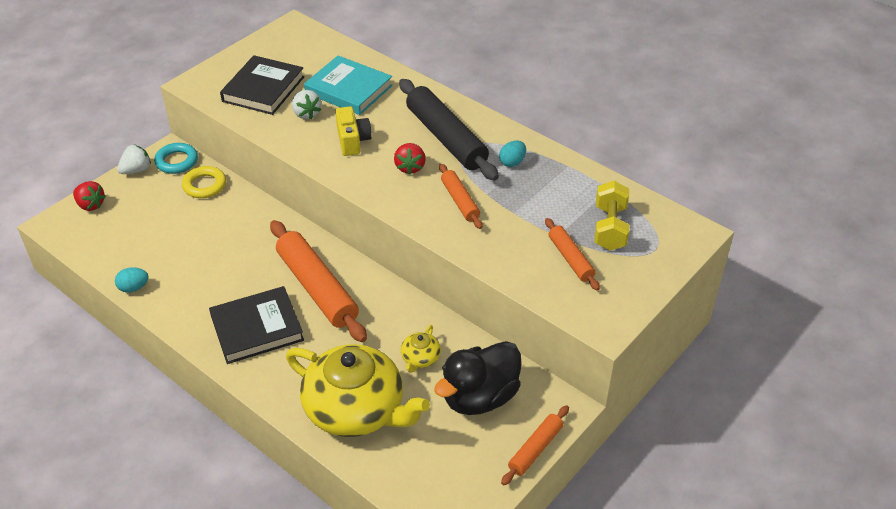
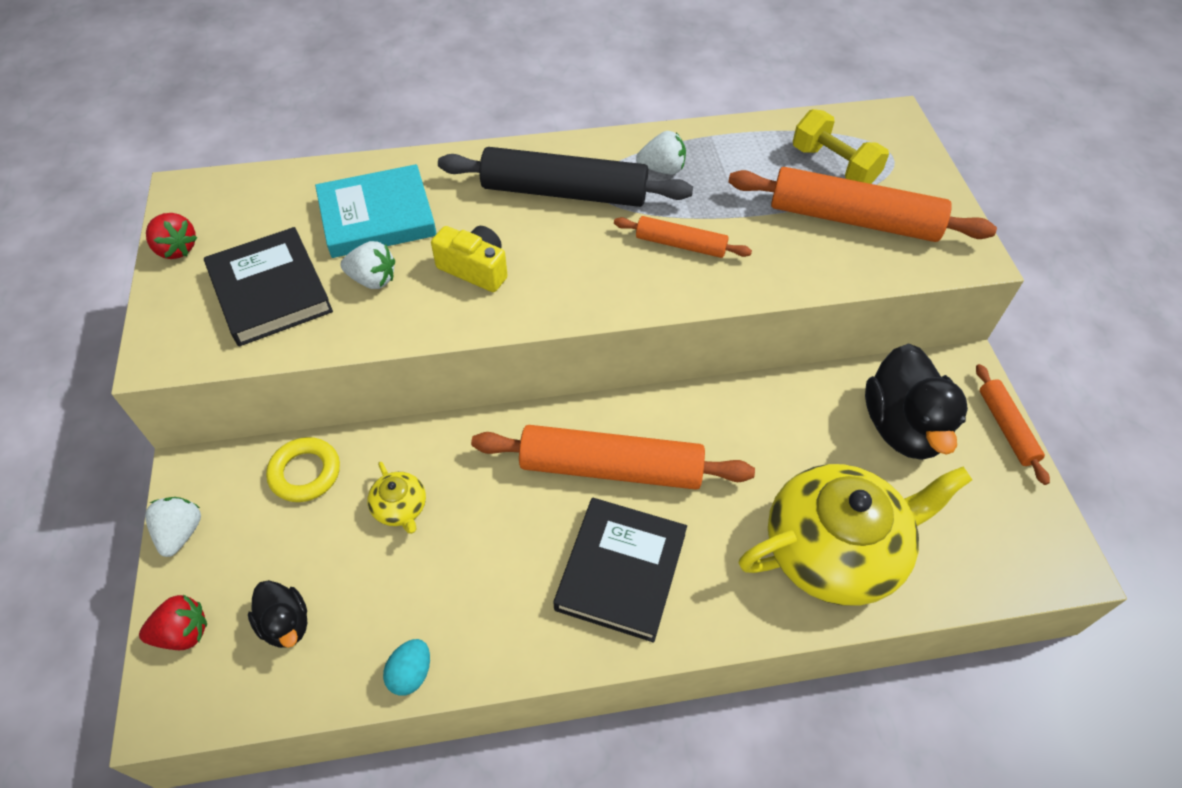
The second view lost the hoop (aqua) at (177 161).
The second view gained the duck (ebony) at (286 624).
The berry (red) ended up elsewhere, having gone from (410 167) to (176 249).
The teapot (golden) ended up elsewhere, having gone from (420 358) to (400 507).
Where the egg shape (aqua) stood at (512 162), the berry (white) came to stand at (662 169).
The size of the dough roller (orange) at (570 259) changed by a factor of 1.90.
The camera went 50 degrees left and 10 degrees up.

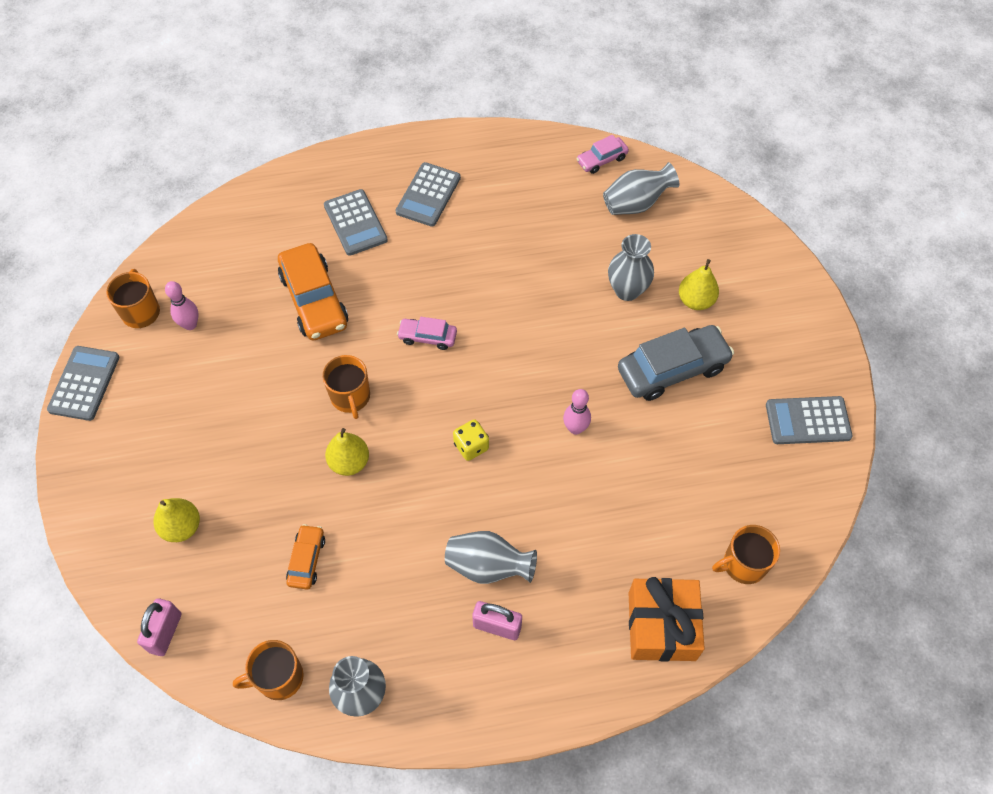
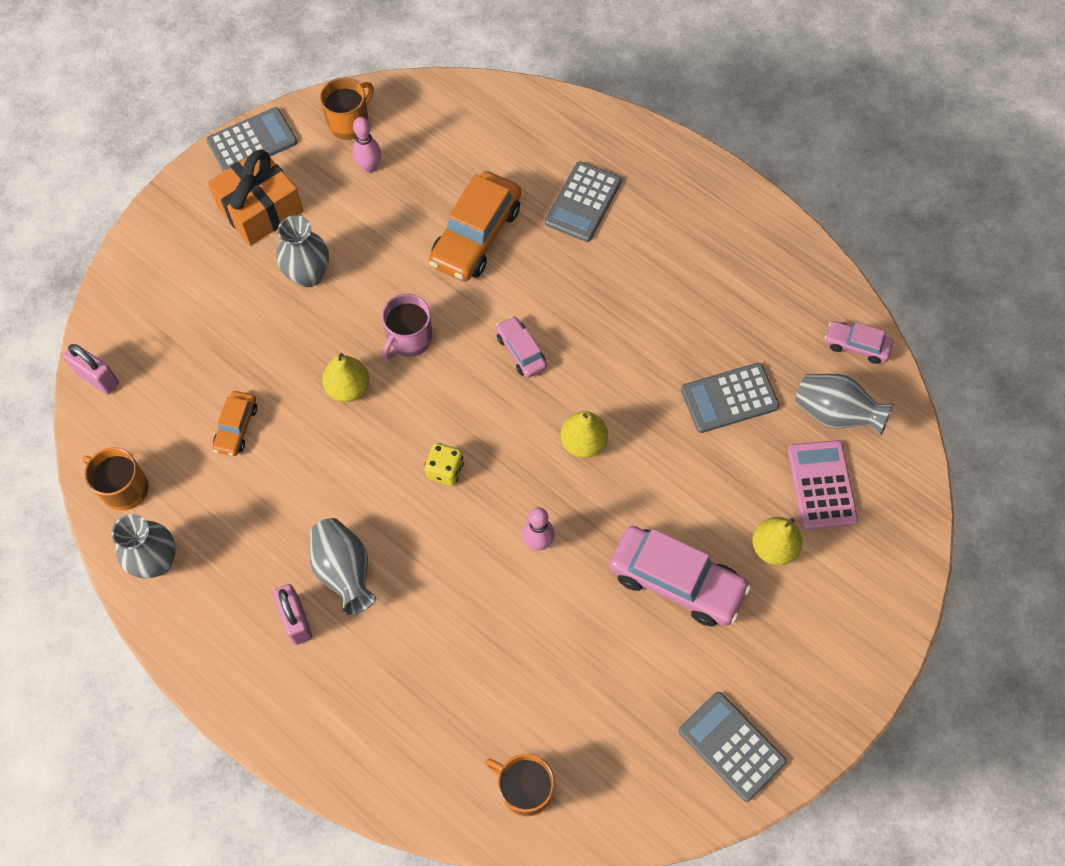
The second view gained the adding machine (rosy) at (821 485).
The pear (golden) ended up elsewhere, having gone from (182 527) to (583 443).
The adding machine (ash-grey) ended up elsewhere, having gone from (428 195) to (729 398).
The tall vase (ash-grey) ended up elsewhere, having gone from (627 290) to (308 275).
The gift (orange) ended up elsewhere, having gone from (662 626) to (260 209).
What was the mug (orange) at (350 397) turned into the mug (rosy) at (409 339).
What was the car (ash-grey) at (672 369) turned into the car (rosy) at (676 581).
The lock (rosy) at (165 633) ended up facing another way, 60 degrees clockwise from before.
The car (orange) at (307 560) ended up facing another way, 135 degrees clockwise from before.
The camera went 50 degrees right and 5 degrees up.

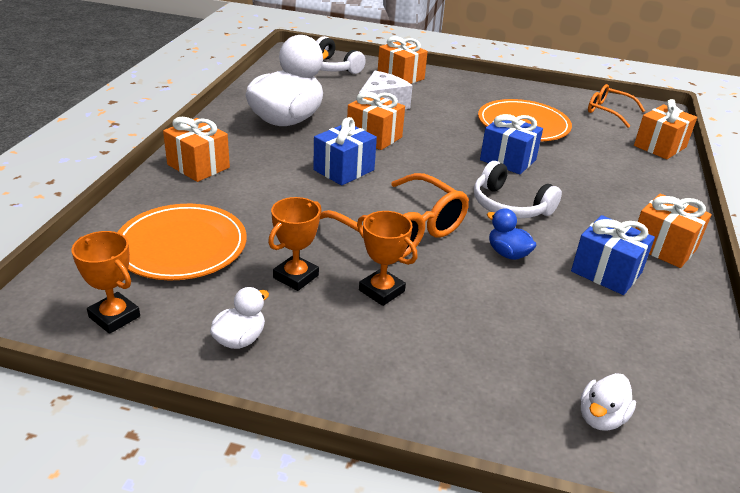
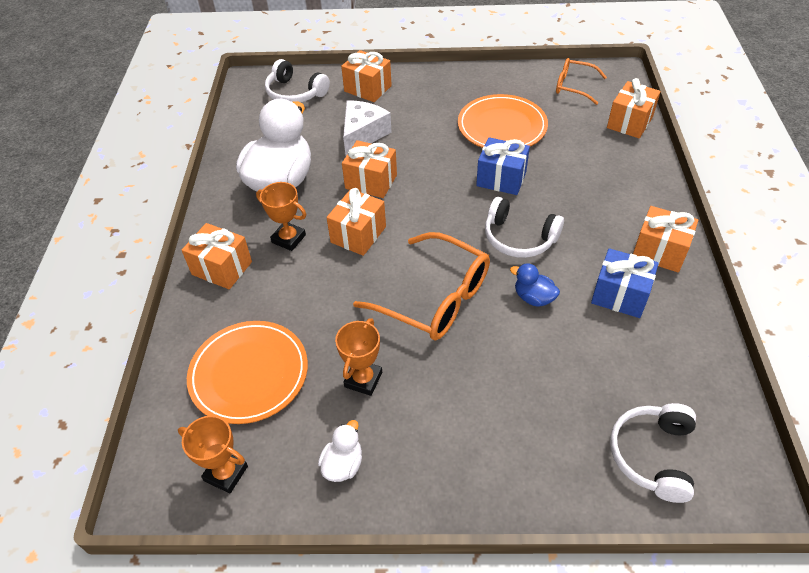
The prize cup (orange) ended up elsewhere, having gone from (381 291) to (288 239).
Where the duck (white) stood at (601 418), the headset (white) came to stand at (652 455).
What was the gift (cobalt) at (344 170) turned into the gift (orange) at (358 234).
The camera went 10 degrees left and 15 degrees up.

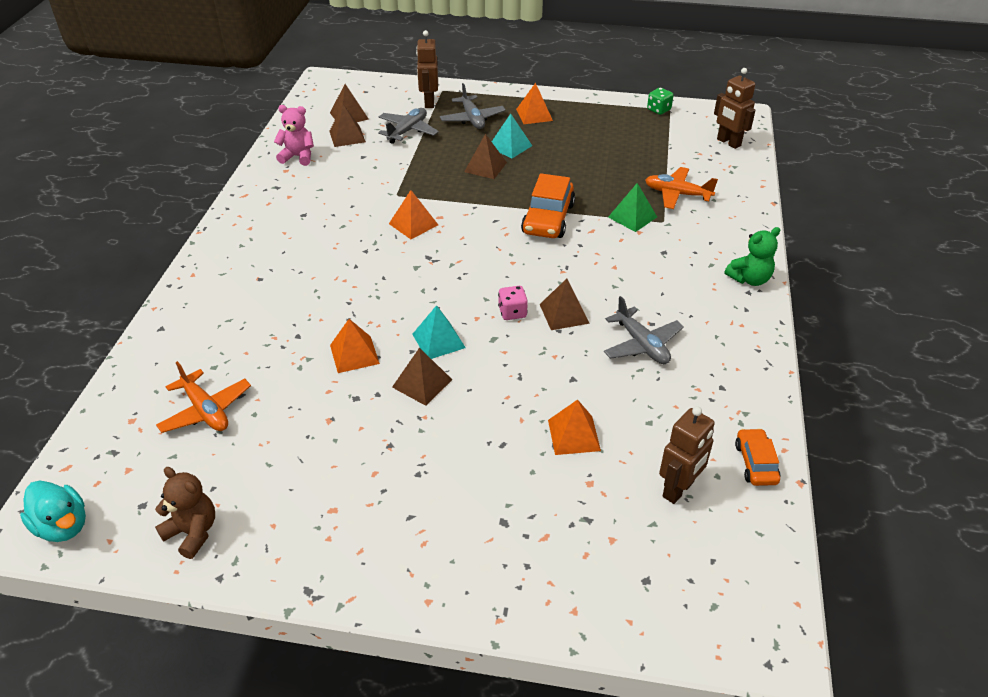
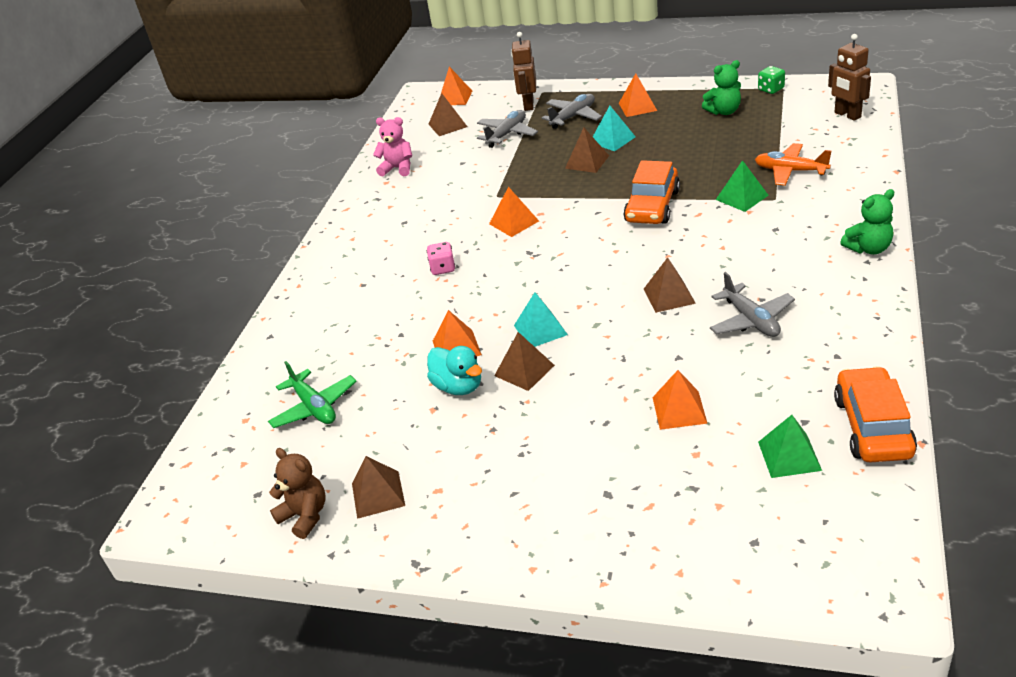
The second view gained the pyramid (orange) at (455 98).
The second view gained the teddy bear (leaf-green) at (724 111).
The duck (aqua) ended up elsewhere, having gone from (63 526) to (458 386).
The pyramid (brown) ended up elsewhere, having gone from (347 136) to (378 494).
The die (rosy) ended up elsewhere, having gone from (512 312) to (443 268).
Where the robot figure (brown) stood at (678 489), the pyramid (leaf-green) came to stand at (789 456).
What was the toy plane (orange) at (206 410) turned into the toy plane (leaf-green) at (314 407).
The toy plane (ash-grey) at (472 119) ended up facing another way, 120 degrees counterclockwise from before.
The size of the car (orange) at (755 463) changed by a factor of 1.71.
The camera went 10 degrees right and 5 degrees down.

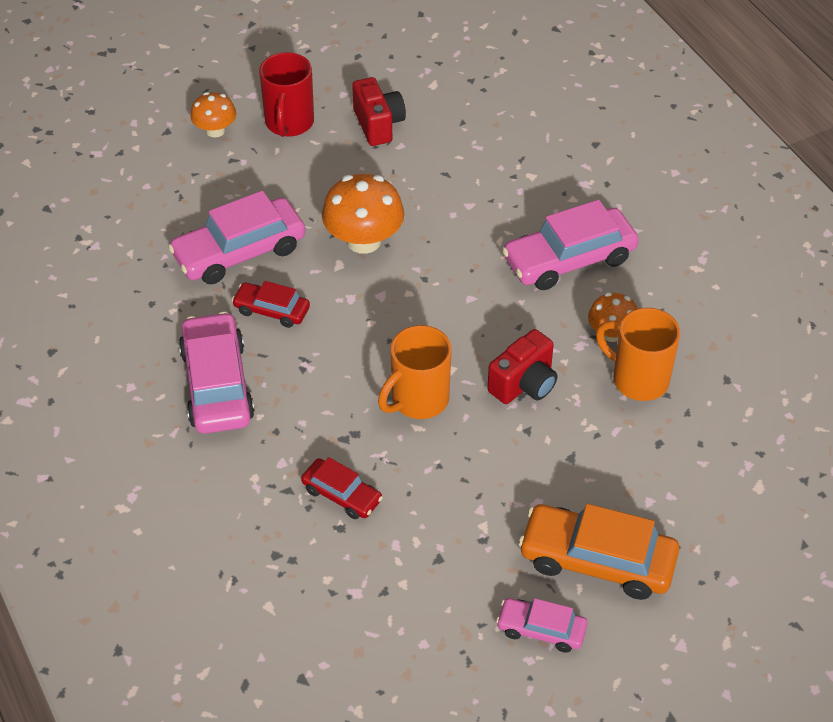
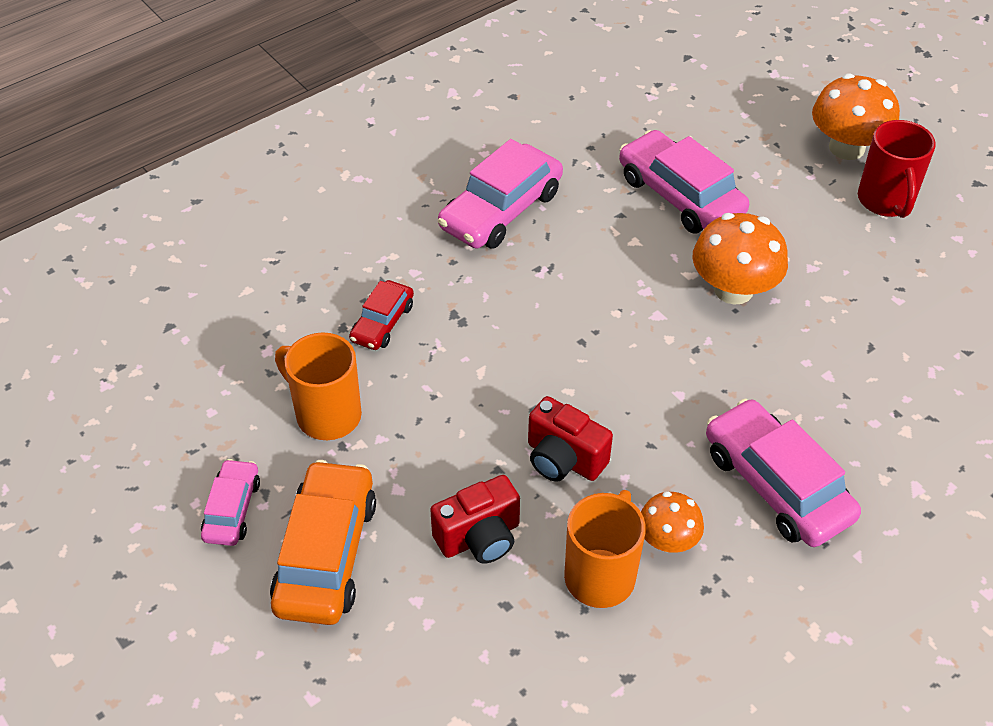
The second view lost the car (red) at (272 310).
The photo camera (red) ended up elsewhere, having gone from (378 125) to (479 537).
The mug (orange) ended up elsewhere, having gone from (418 400) to (326 414).
The car (rosy) at (217 385) ended up facing another way, 150 degrees clockwise from before.
The mug (red) at (289 124) ended up facing another way, 90 degrees counterclockwise from before.
The size of the fungus (orange) at (215 130) changed by a factor of 1.68.
The camera went 80 degrees right and 0 degrees up.

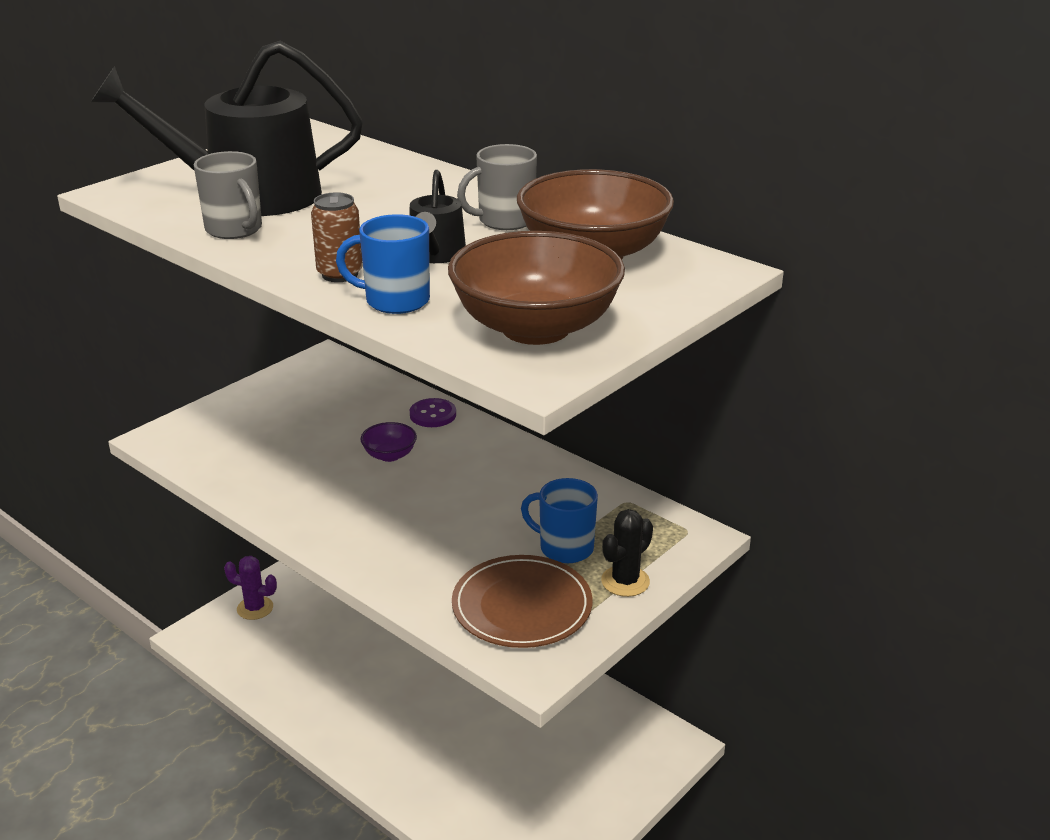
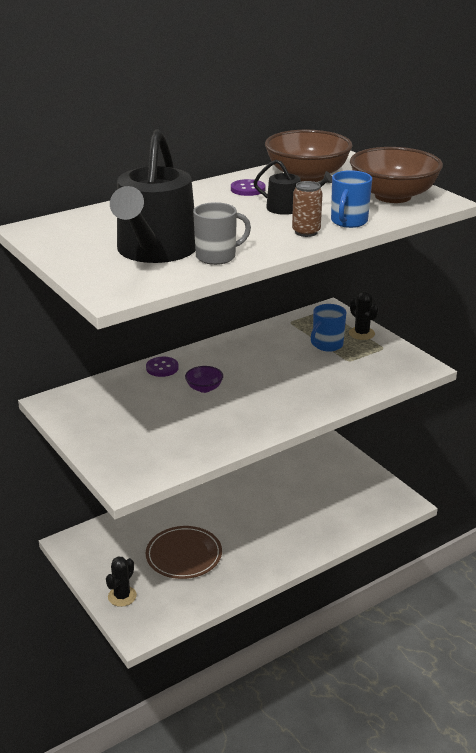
The plate (brown) ended up elsewhere, having gone from (522 606) to (184 555).
Where the mug (ash-grey) stood at (504 221), the shirt button (royal purple) came to stand at (248 189).
What was the saguaro cactus (royal purple) at (255 608) turned into the saguaro cactus (ebony) at (122 596).
The camera went 75 degrees left and 0 degrees up.

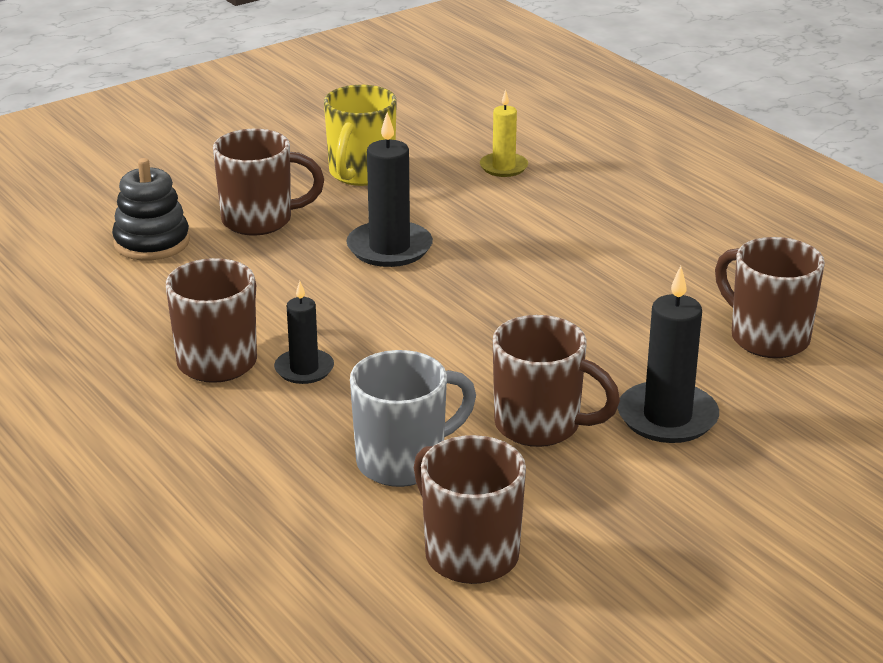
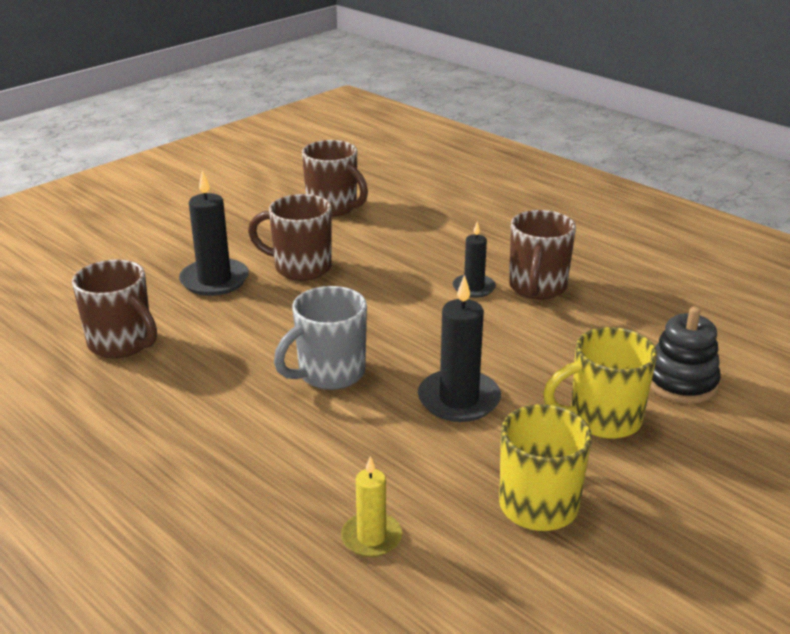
The mug (ash-grey) ended up elsewhere, having gone from (404 462) to (329 374).
What was the mug (brown) at (260 220) turned into the mug (golden) at (602 420).
The camera went 170 degrees right and 0 degrees up.

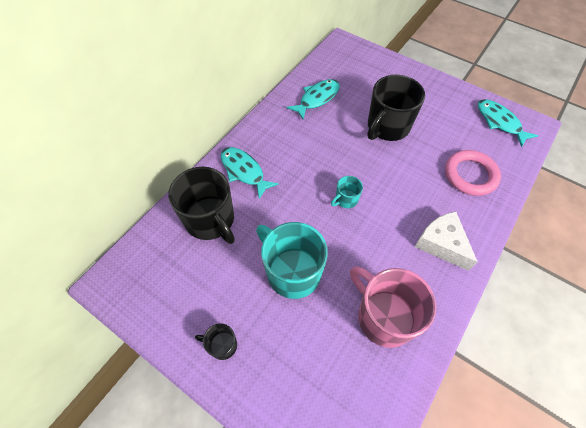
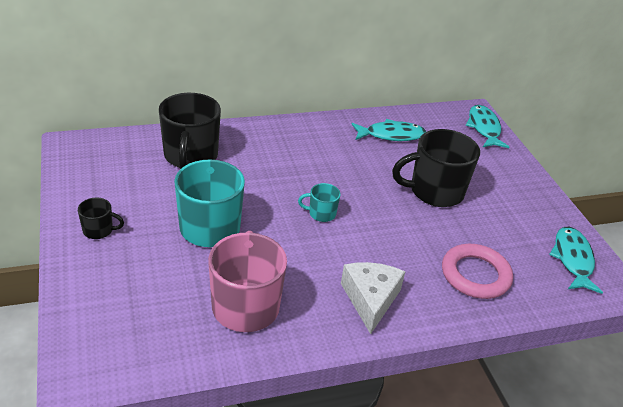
The toy fish (aqua) ended up elsewhere, having gone from (244 171) to (484 128).
The mug (ebony) at (222 345) ended up facing another way, 135 degrees clockwise from before.
The camera went 35 degrees right and 20 degrees down.

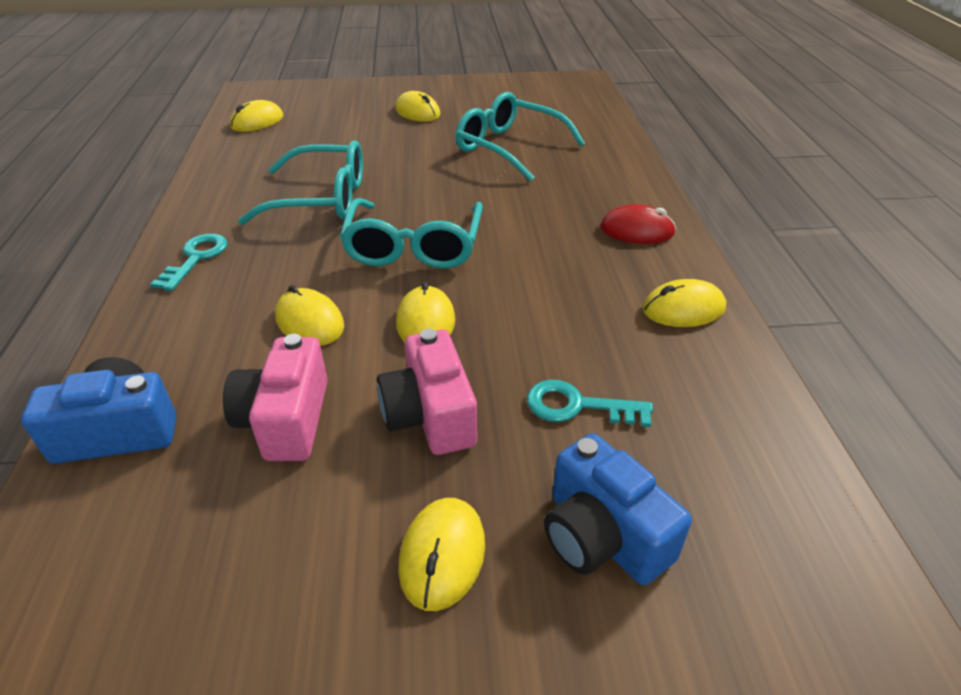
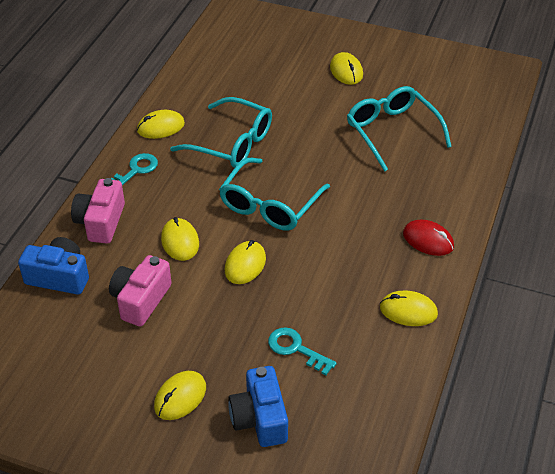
The computer mouse (golden) ended up elsewhere, having gone from (257 121) to (160 127).
The photo camera (rosy) ended up elsewhere, having gone from (430 415) to (101 222).
The camera went 25 degrees right and 5 degrees up.

